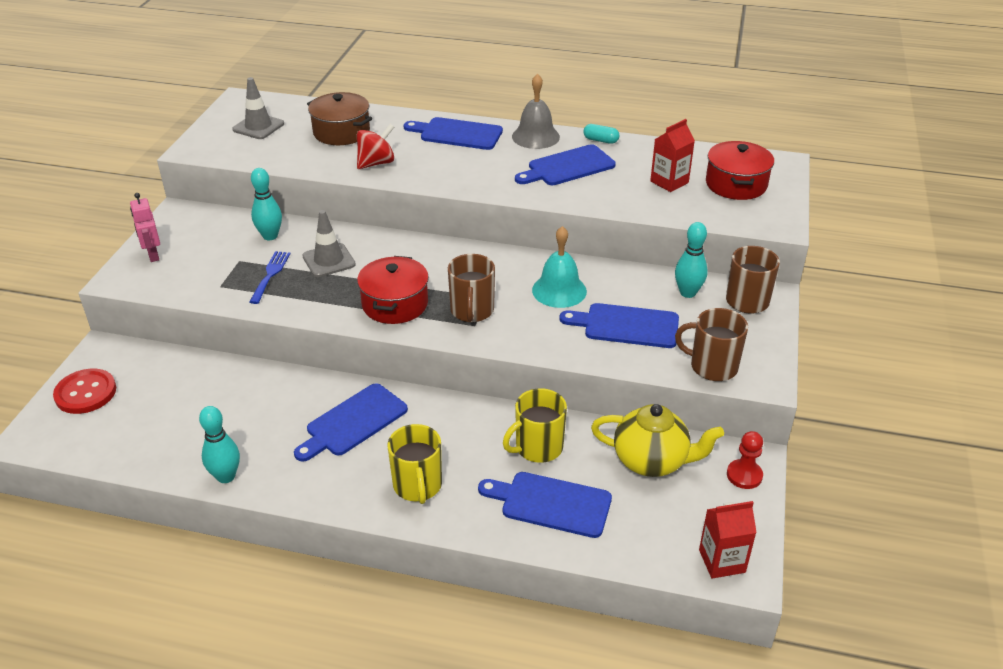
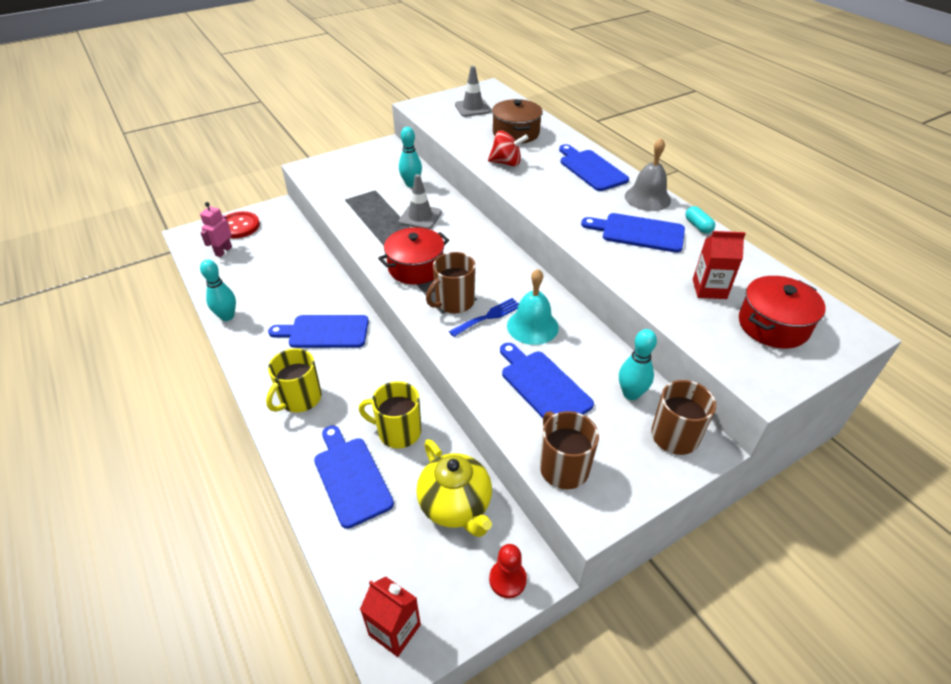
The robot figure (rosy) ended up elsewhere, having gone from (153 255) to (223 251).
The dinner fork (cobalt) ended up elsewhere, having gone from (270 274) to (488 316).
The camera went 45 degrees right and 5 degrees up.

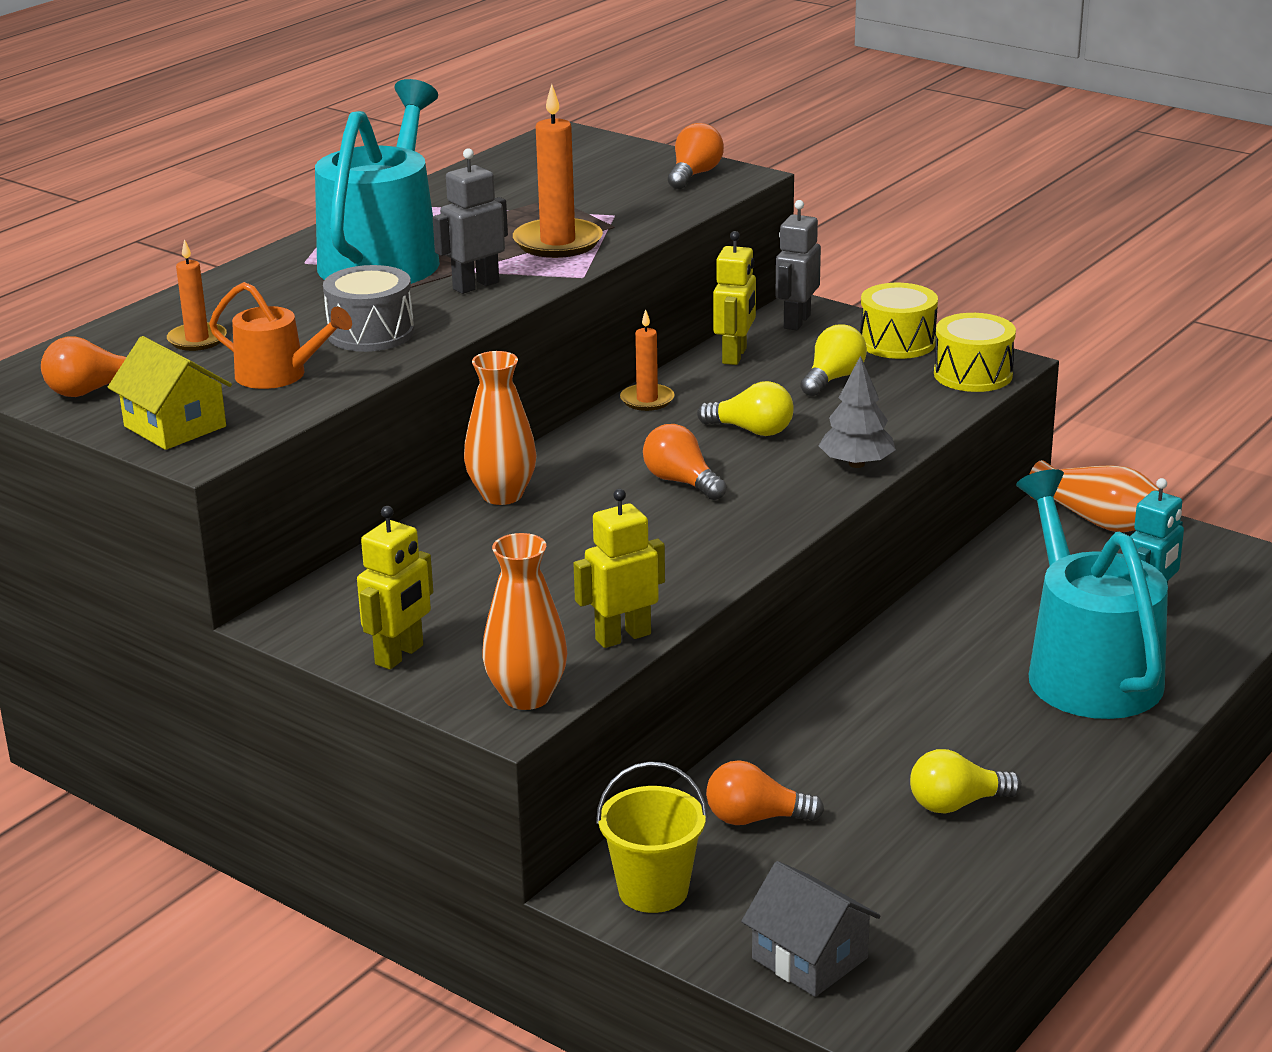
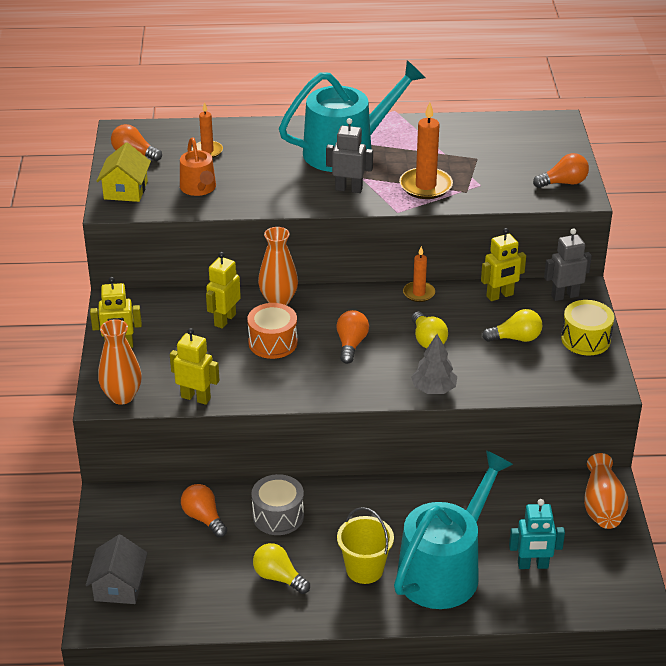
The second view lost the snare drum (golden) at (973 374).
The second view gained the robot figure (golden) at (224 320).
The second view gained the snare drum (orange) at (273 342).
The snare drum (ash-grey) ended up elsewhere, having gone from (371 333) to (278 516).
The pail (golden) ended up elsewhere, having gone from (653 890) to (364 569).
The camera went 50 degrees right and 10 degrees up.

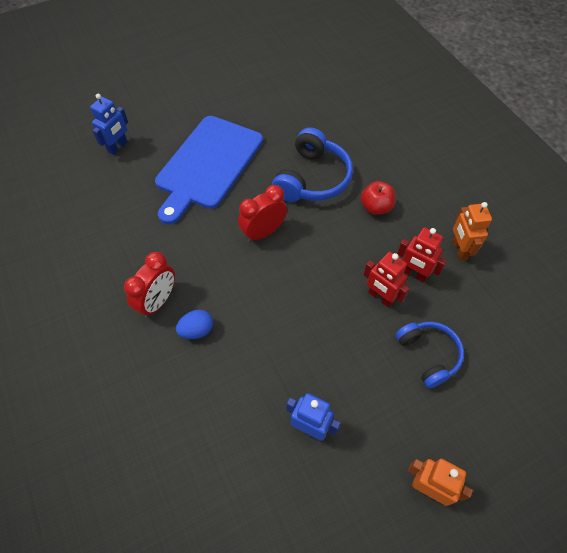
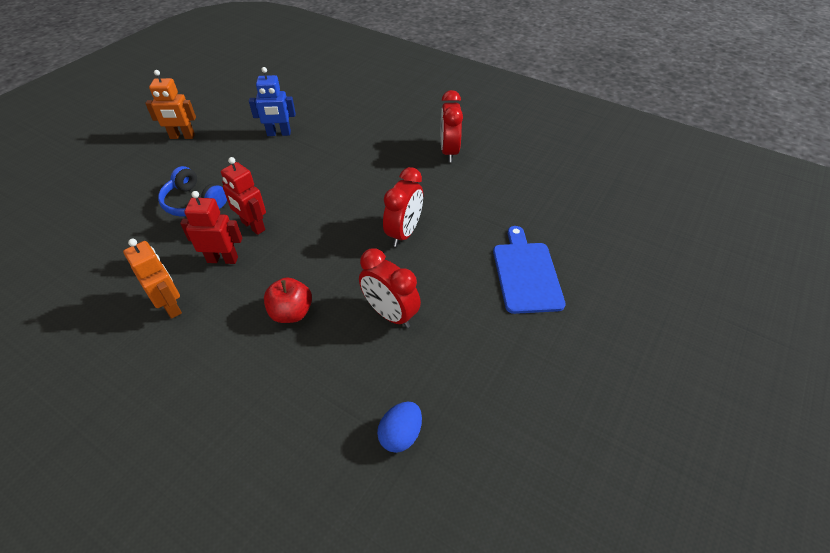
The second view lost the robot figure (cobalt) at (118 147).
The egg shape (cobalt) ended up elsewhere, having gone from (197 330) to (400 435).
Where the headset (cobalt) stood at (312 179), the alarm clock (red) came to stand at (390 314).
The robot figure (red) at (380 297) ended up facing another way, 150 degrees counterclockwise from before.
The size of the bread board (cobalt) at (208 165) changed by a factor of 0.60.
The camera went 150 degrees right and 10 degrees down.

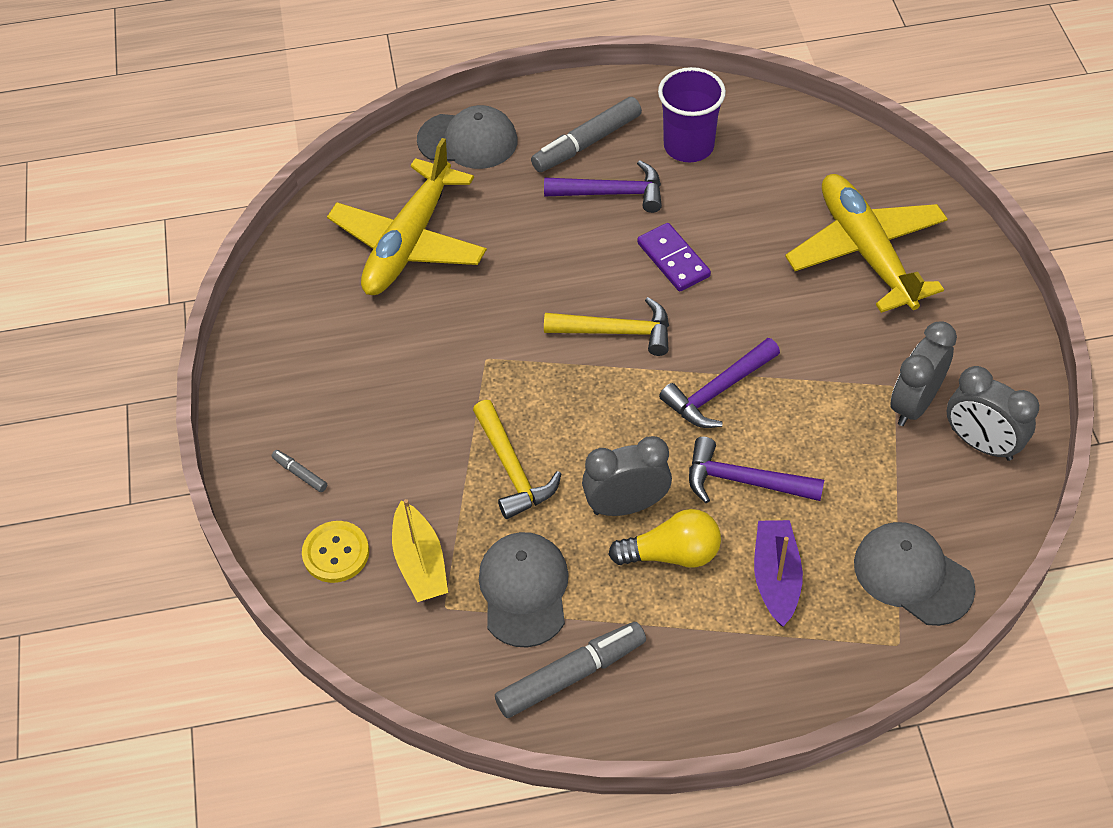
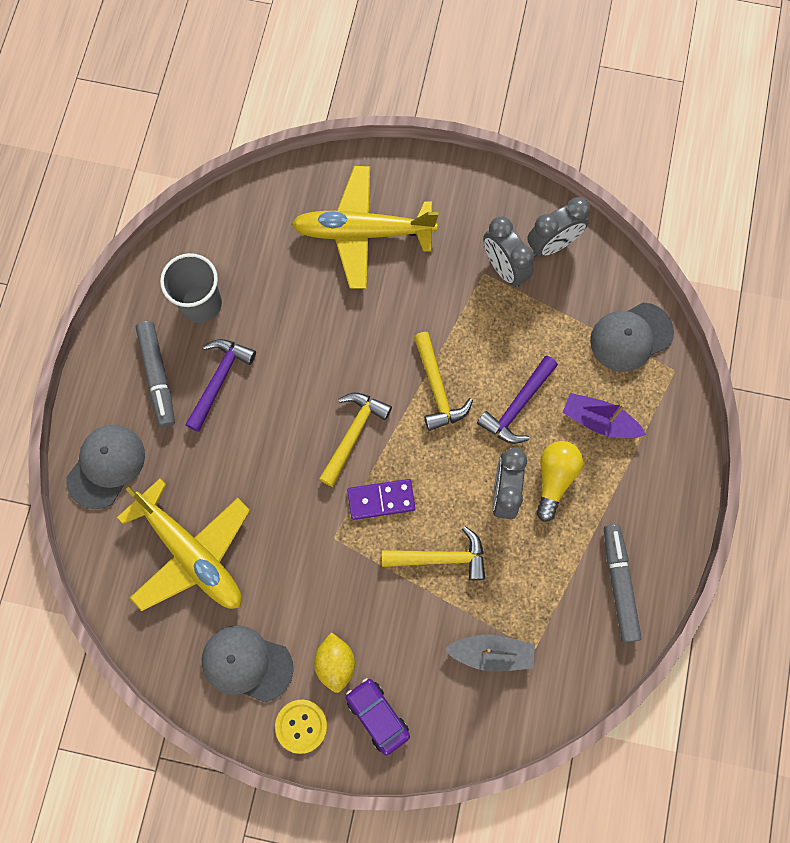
The second view gained the citrus fruit (golden) at (335 663).
The shirt button (golden) ended up elsewhere, having gone from (336 553) to (301 726).
The cap (ash-grey) ended up elsewhere, having gone from (524 590) to (246 663).
The domino piece (royal purple) ended up elsewhere, having gone from (673 260) to (381 499).
Where the marker pen (ash-grey) stood at (300 474), the car (royal purple) came to stand at (377 716).
What was the boat (golden) at (420 563) turned into the boat (ash-grey) at (491 653).
What was the beaker (royal purple) at (688 146) turned into the beaker (ash-grey) at (201 304).
What was the claw hammer (royal purple) at (718 391) turned into the claw hammer (golden) at (437 388).
The camera went 70 degrees left and 20 degrees up.

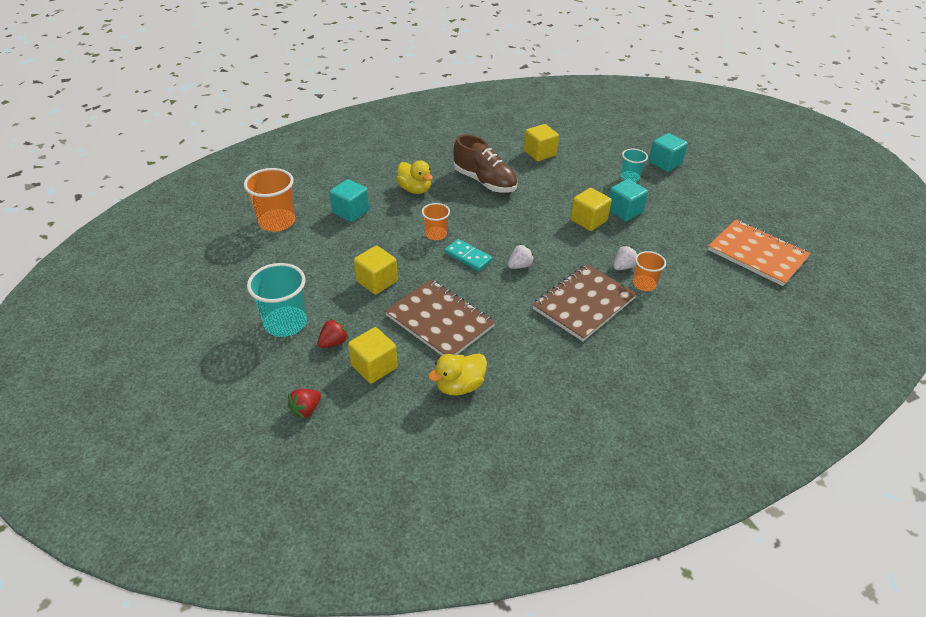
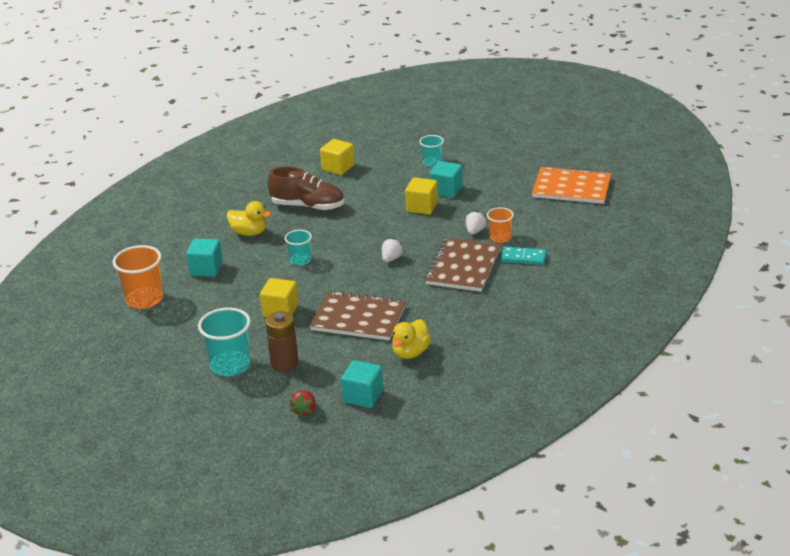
The second view lost the block (golden) at (374 366).
The domino piece (aqua) ended up elsewhere, having gone from (468 257) to (523 258).
The block (aqua) ended up elsewhere, having gone from (665 163) to (363 396).
Where the berry (red) stood at (333 342), the battery (brown) came to stand at (284 363).
What was the beaker (orange) at (436 234) turned into the beaker (aqua) at (300 260).
The camera went 25 degrees left and 10 degrees down.

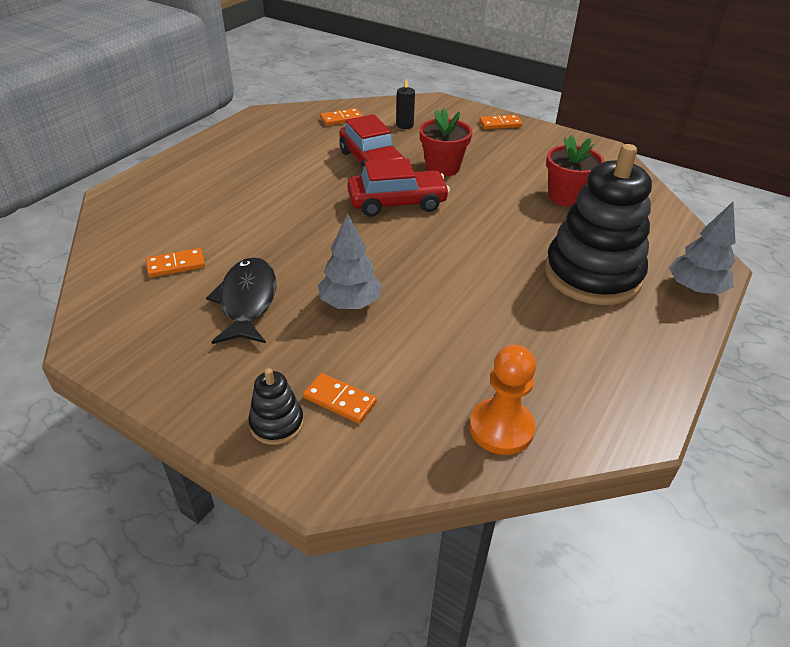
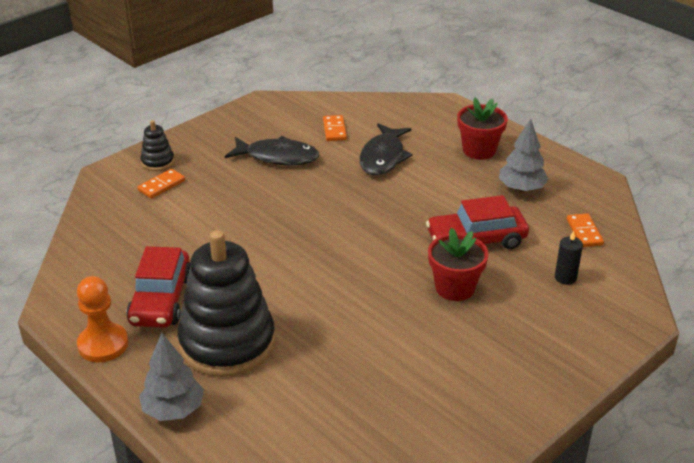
The second view lost the domino piece (orange) at (500 124).
The second view gained the toy fish (ebony) at (383 157).
The fir tree (ash-grey) ended up elsewhere, having gone from (350 303) to (521 188).
The car (red) ended up elsewhere, having gone from (397 203) to (161 300).
The chess pawn (orange) ended up elsewhere, having gone from (501 428) to (103 344).
The potted plant (red) ended up elsewhere, having gone from (566 196) to (479 150).
The camera went 105 degrees right and 5 degrees down.

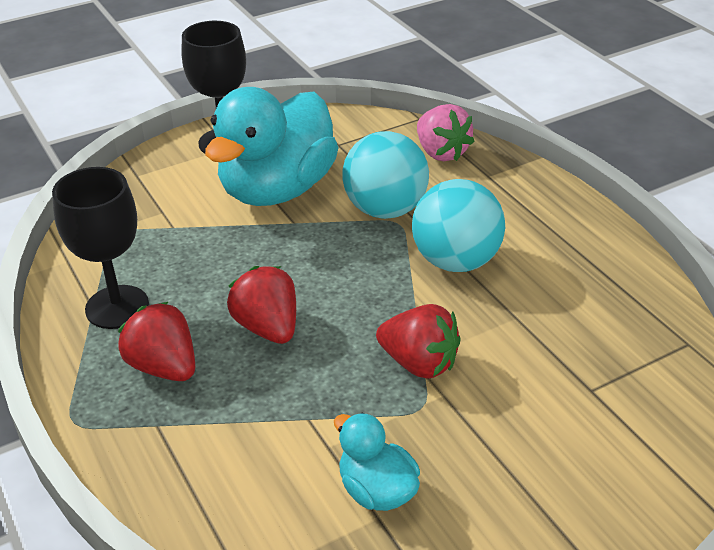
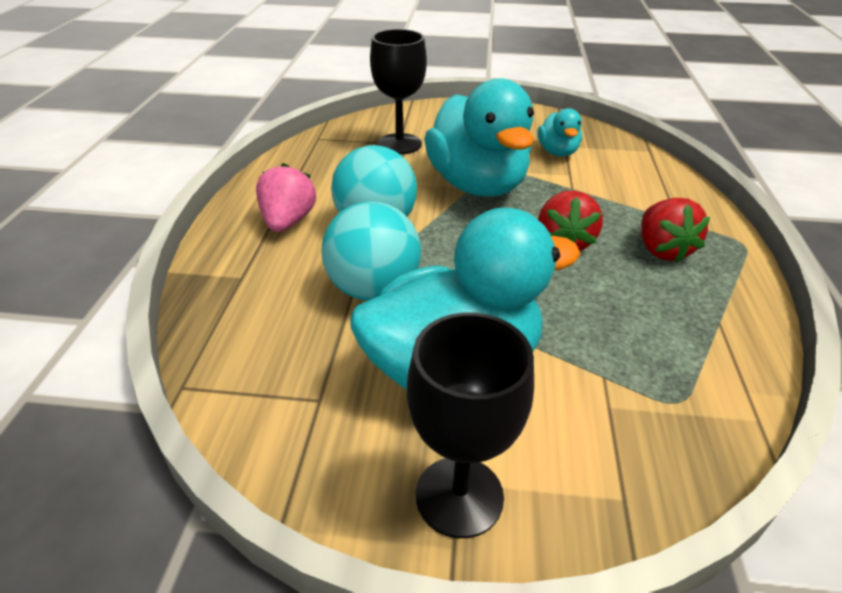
The wine glass (ebony) ended up elsewhere, having gone from (117 307) to (399 144).
The berry (rosy) ended up elsewhere, having gone from (441 153) to (288 222).
Where the berry (red) stood at (419 363), the duck (aqua) came to stand at (477 185).
The camera went 145 degrees left and 0 degrees up.

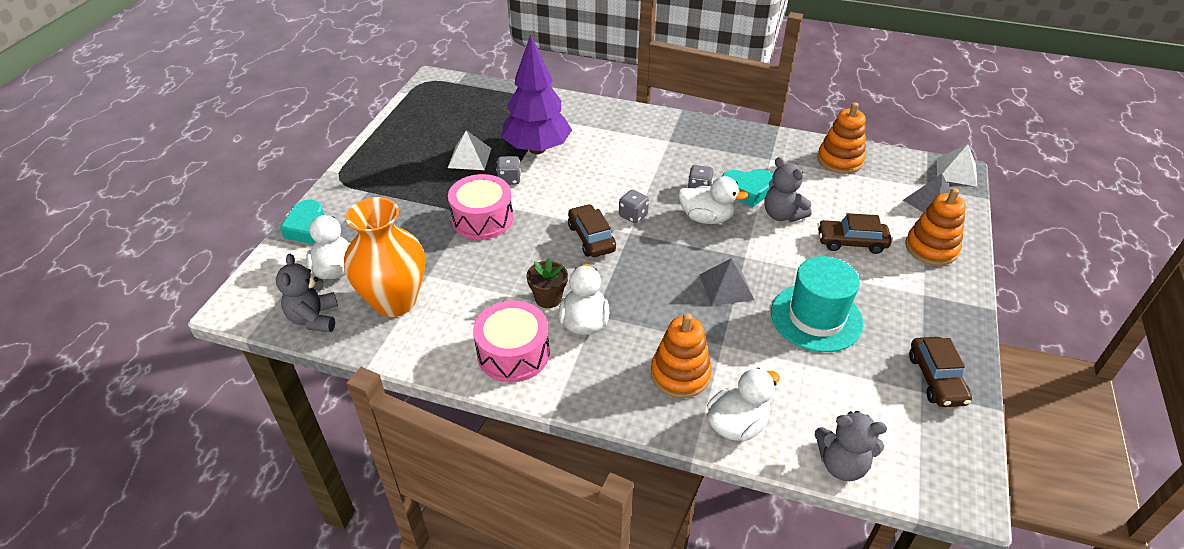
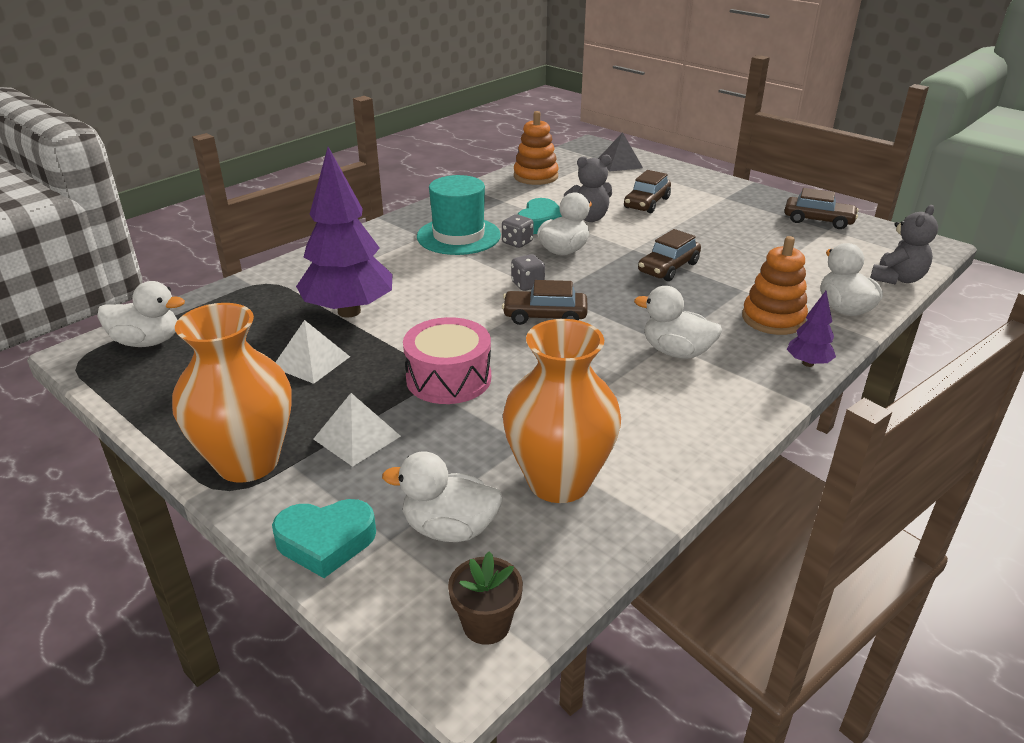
The second view lost the teddy bear (ash-grey) at (314 318).
The second view lost the snare drum (rosy) at (513 353).
The second view lost the die (ash-grey) at (509 179).
The second view lost the stacking rings (orange) at (931 248).
The second view gained the duck (white) at (147 342).
The second view gained the tall vase (orange) at (248 462).
The second view gained the fir tree (royal purple) at (808 363).
The potted plant (brown) ended up elsewhere, having gone from (548 298) to (486 624).
The top hat (aqua) ended up elsewhere, having gone from (816 317) to (458 236).
The pyramid (white) ended up elsewhere, having gone from (956 171) to (357 437).
Where the pyramid (ash-grey) stood at (726 287), the car (brown) came to stand at (668 268).
The camera went 65 degrees left and 10 degrees down.

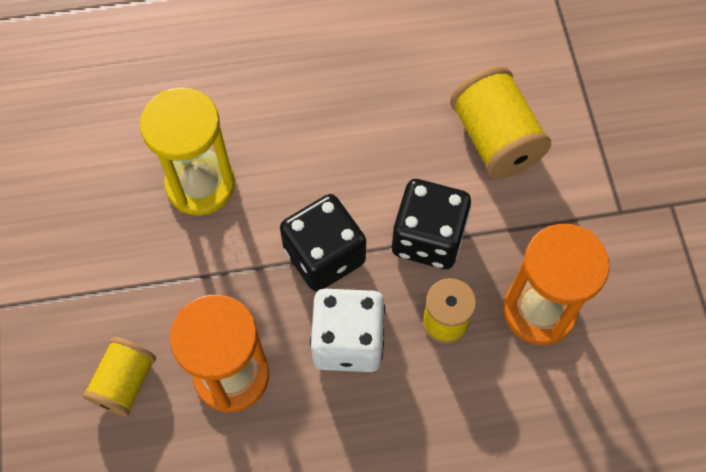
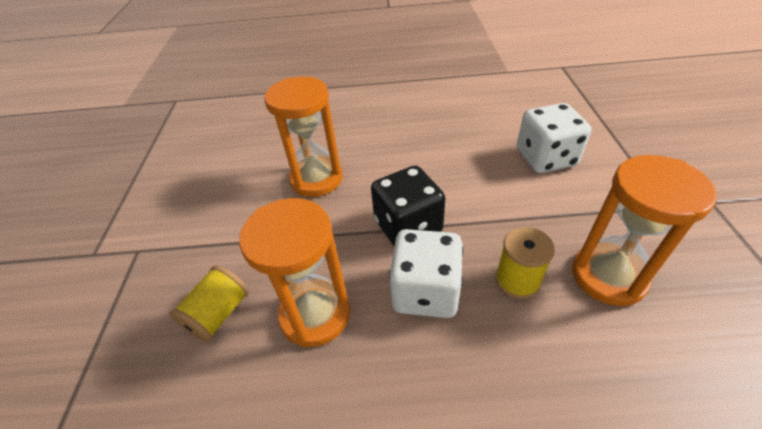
The second view lost the die (ebony) at (428 238).
Where the reel of thread (golden) stood at (495 139), the die (white) came to stand at (545 158).
What was the hourglass (golden) at (200 184) turned into the hourglass (orange) at (316 179).
The camera went 10 degrees right and 20 degrees down.

